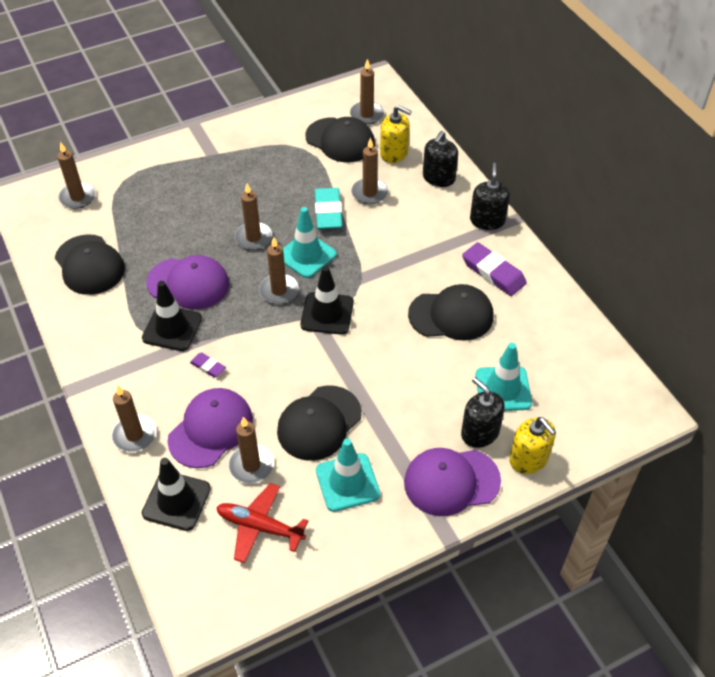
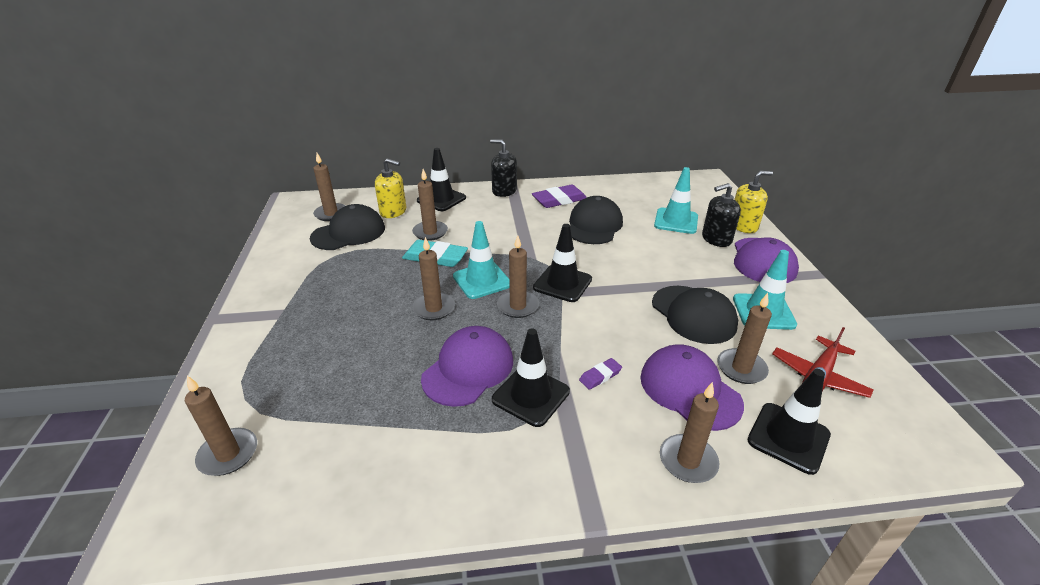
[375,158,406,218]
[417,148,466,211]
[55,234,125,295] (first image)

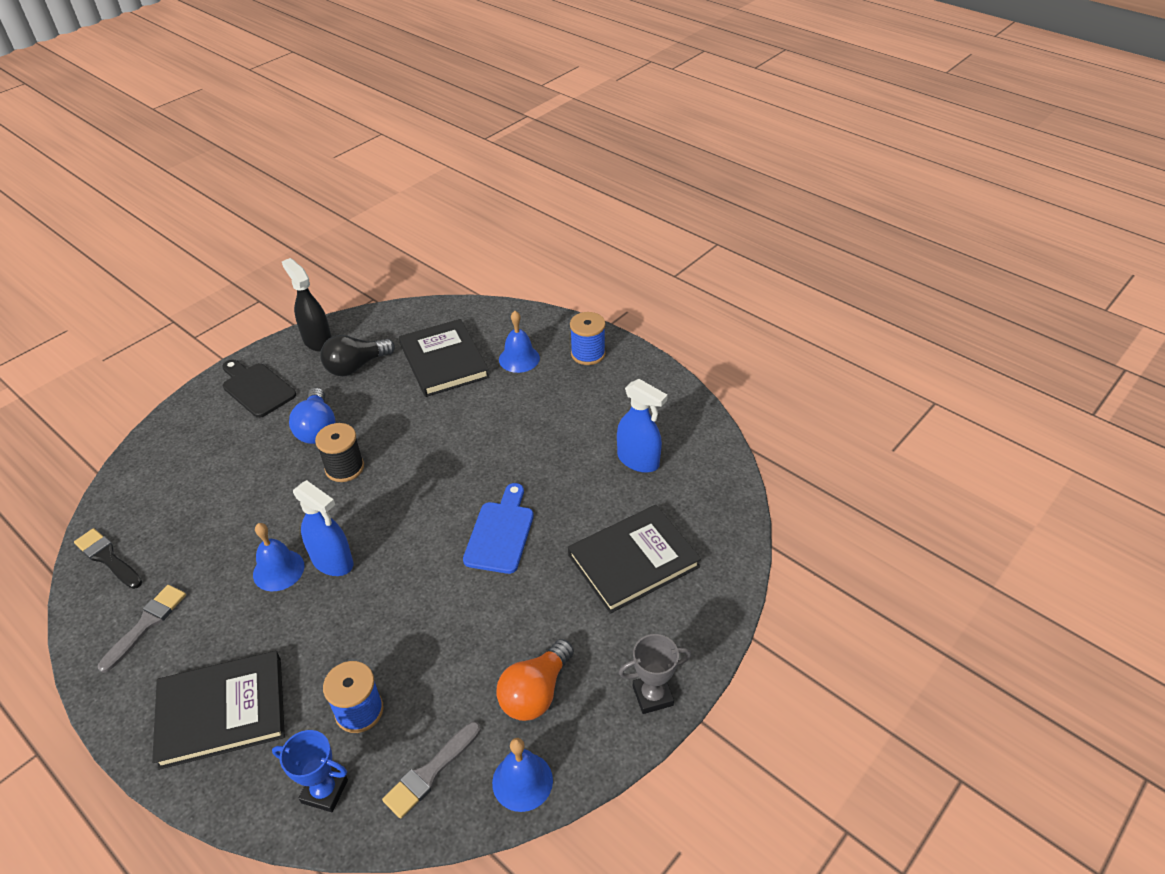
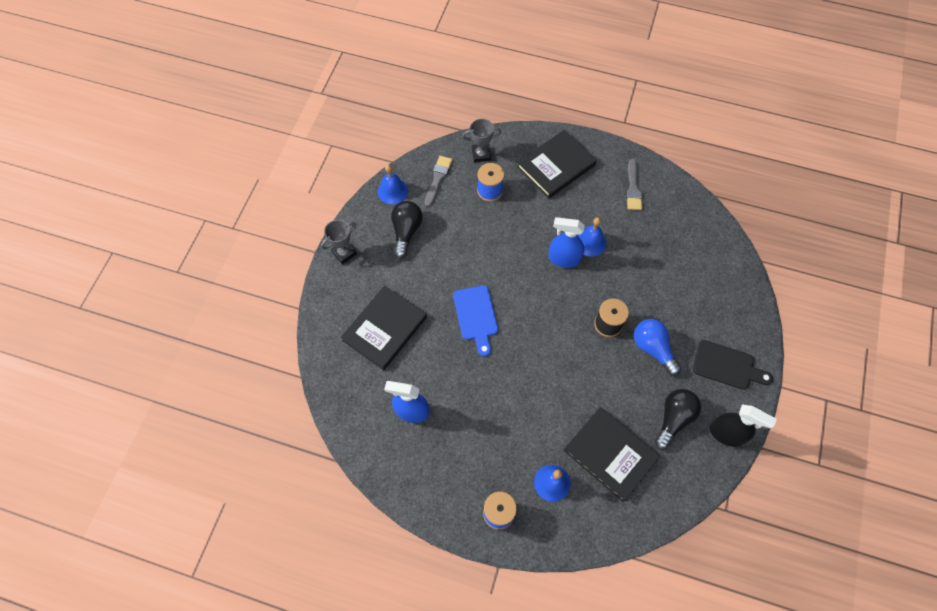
[391,201,423,259]
[462,119,502,162]
[74,528,142,589] (first image)

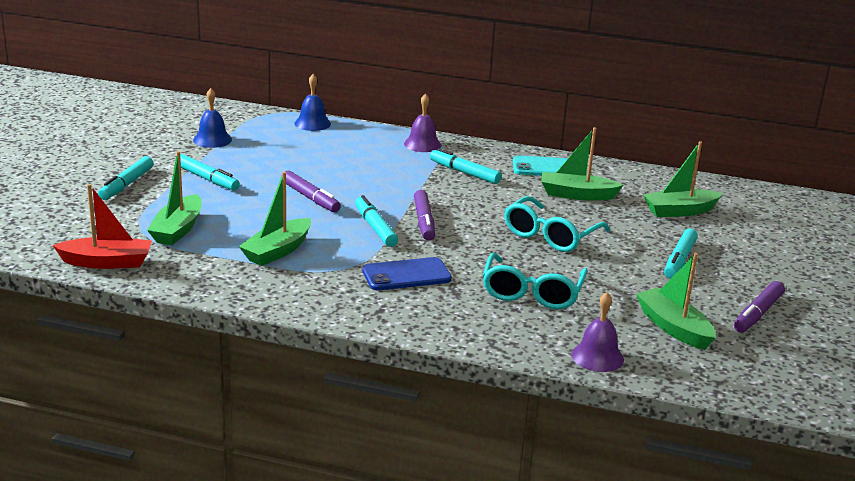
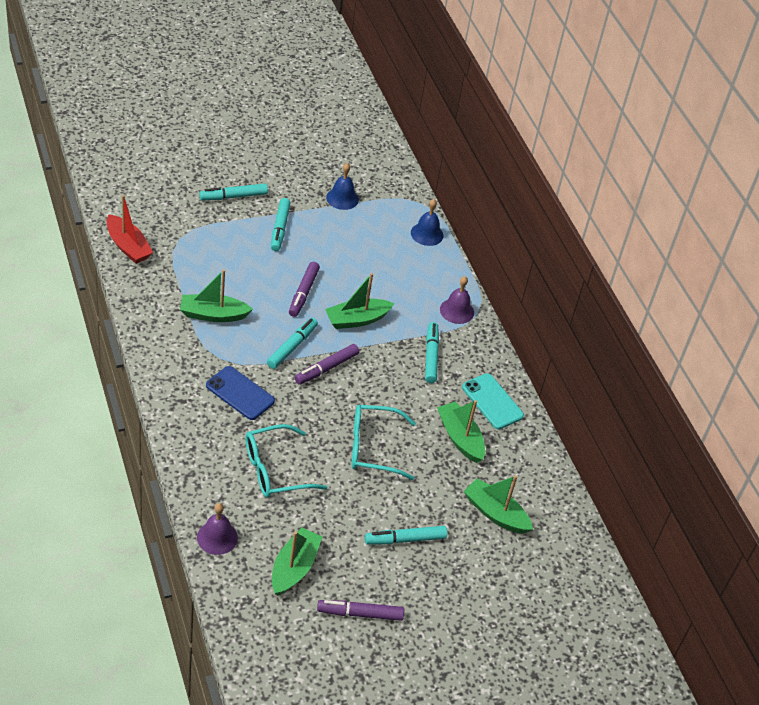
[325,273,395,329]

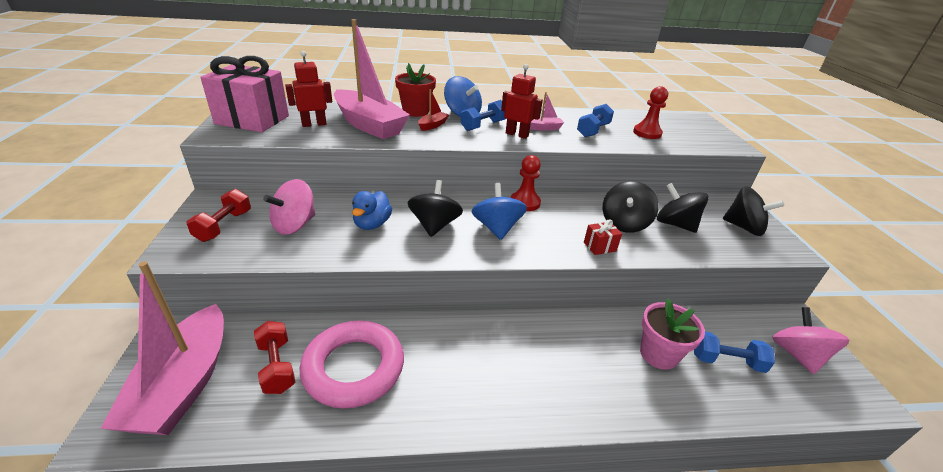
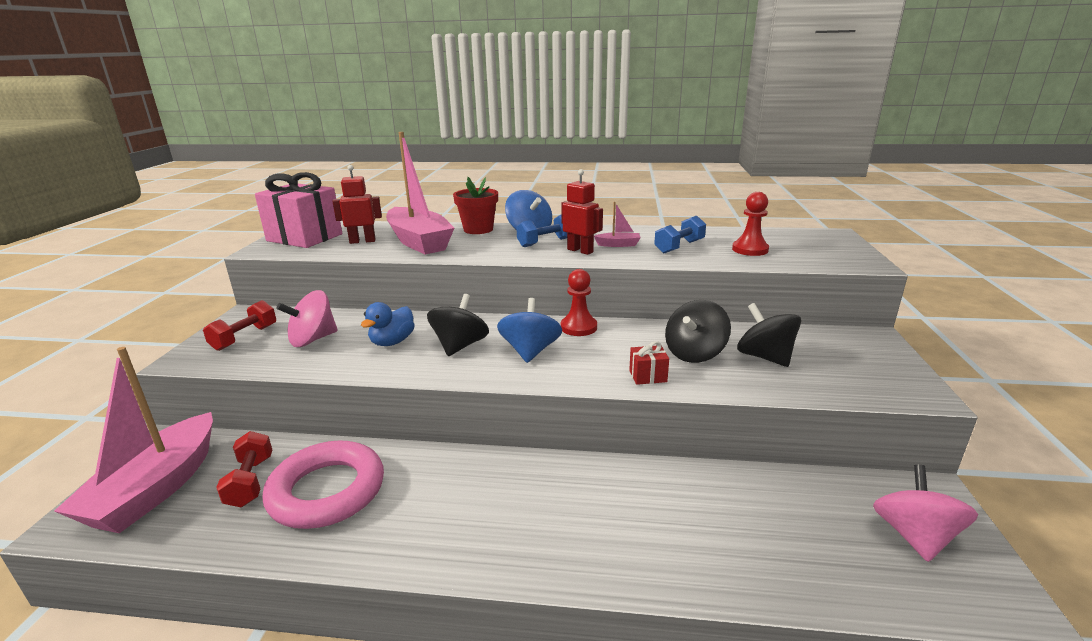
[418,89,449,131] (first image)
[640,299,705,370] (first image)
[694,332,775,373] (first image)
[723,186,785,236] (first image)

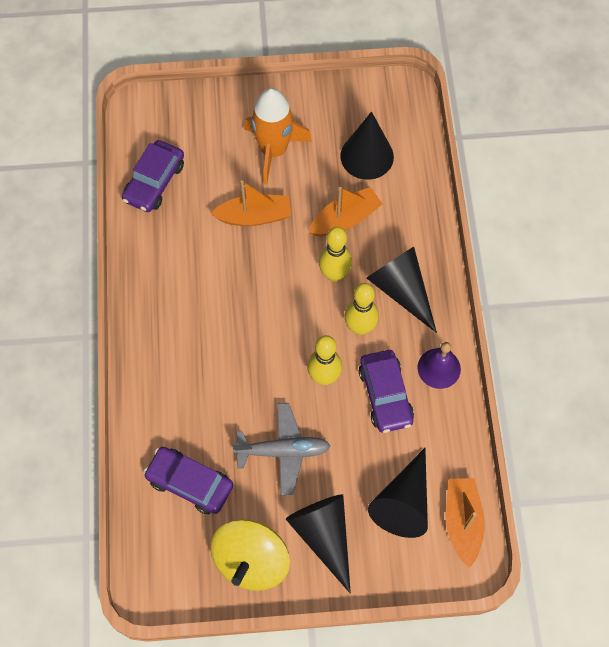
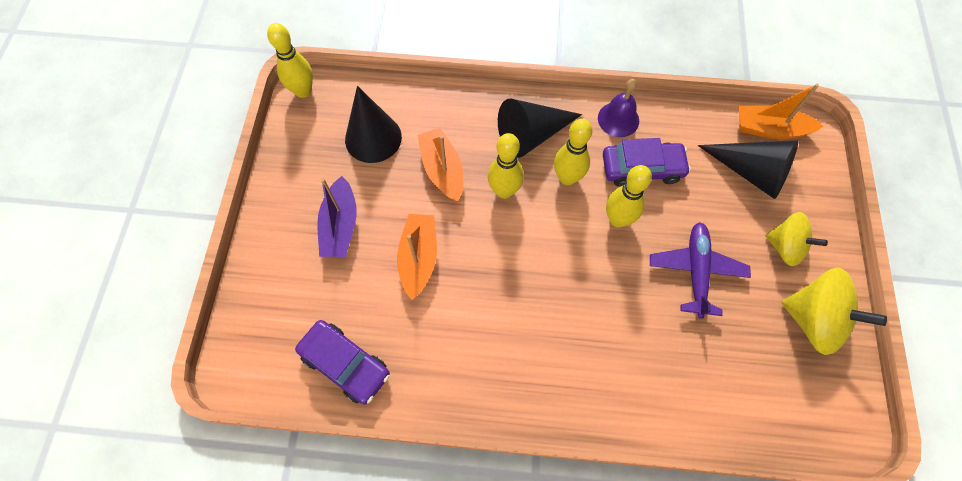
[267,23,313,98]
[317,176,357,257]
[650,222,751,318]
[765,212,828,266]
[144,447,233,514] (first image)

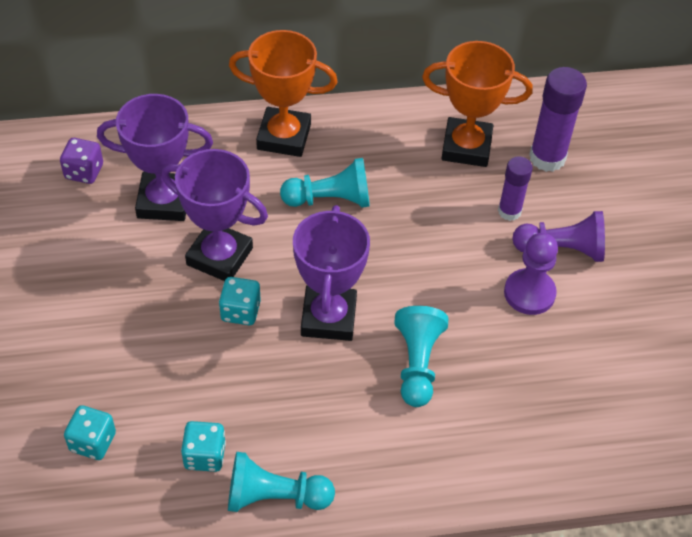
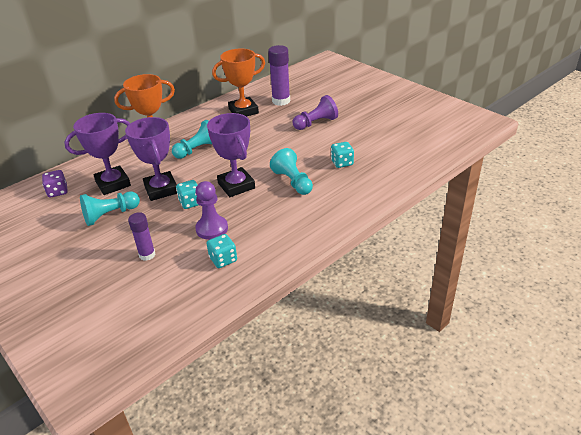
[80,191,140,226]
[125,117,177,201]
[128,212,155,261]
[195,181,228,240]
[331,142,354,168]

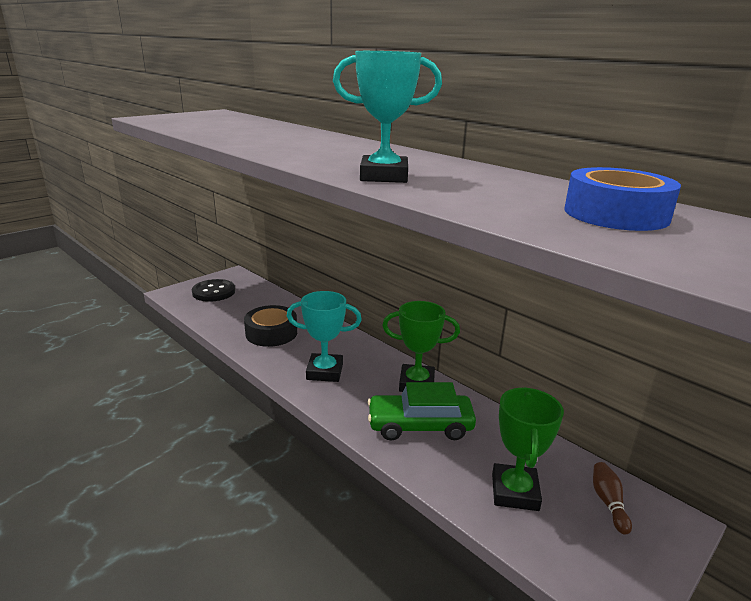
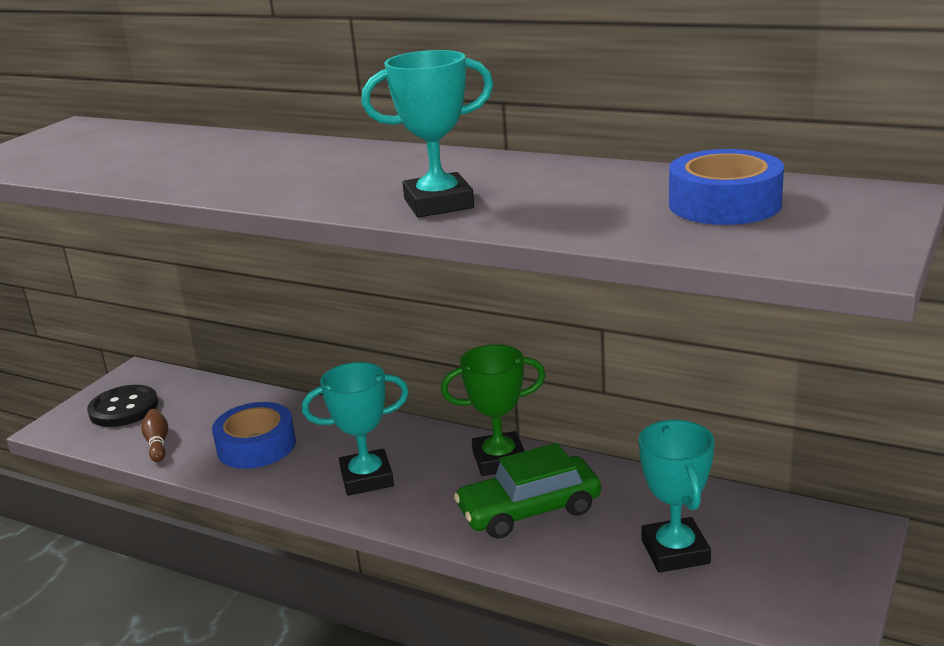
[141,409,168,462]
[212,402,296,469]
[639,420,714,573]

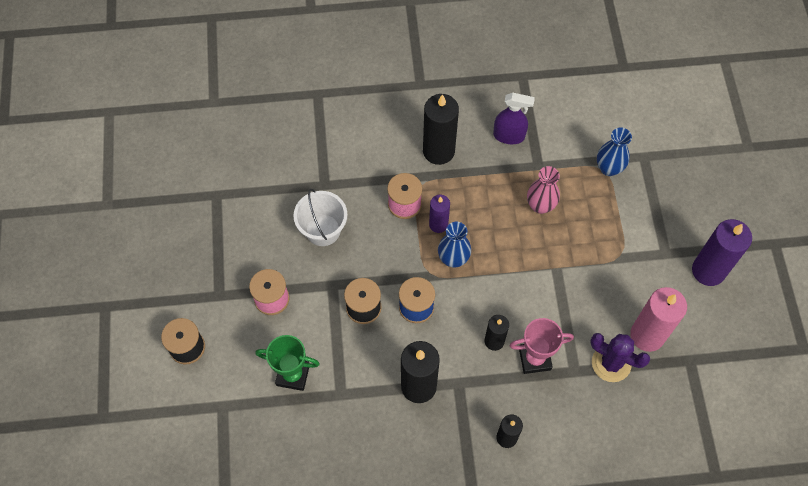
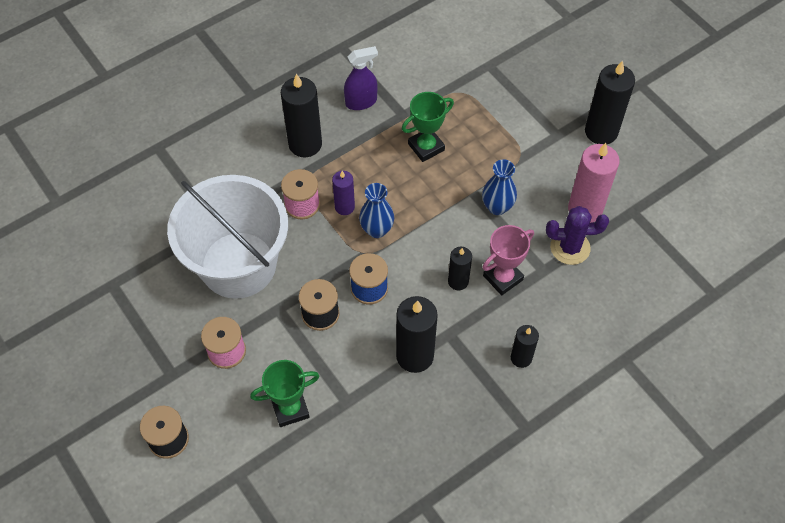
[167,175,288,299]
[402,92,454,162]
[482,159,517,215]
[585,60,635,144]

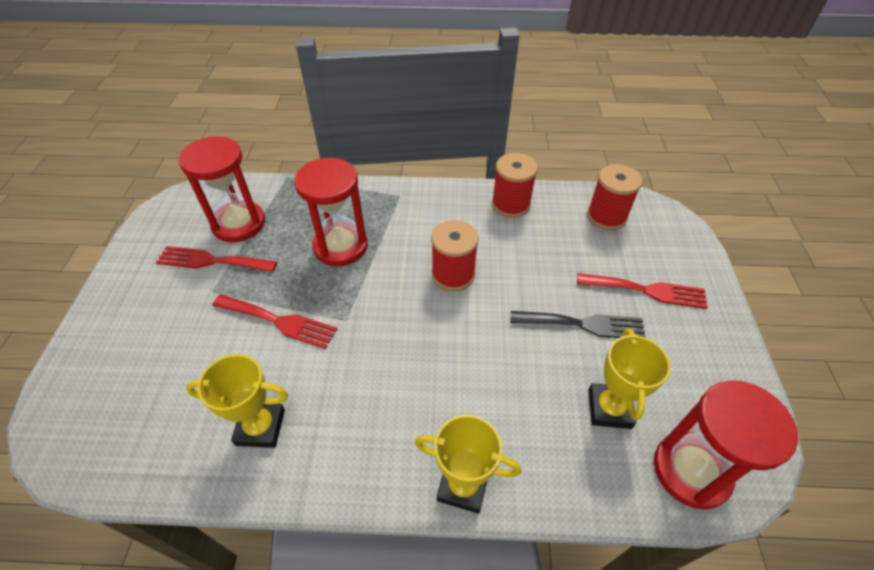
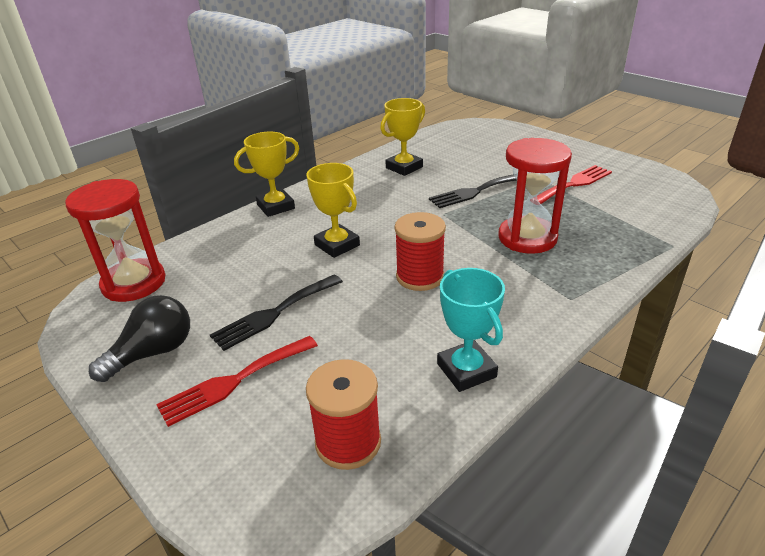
[89,295,190,382]
[306,163,360,258]
[429,175,517,208]
[437,268,505,392]
[179,136,265,242] (first image)

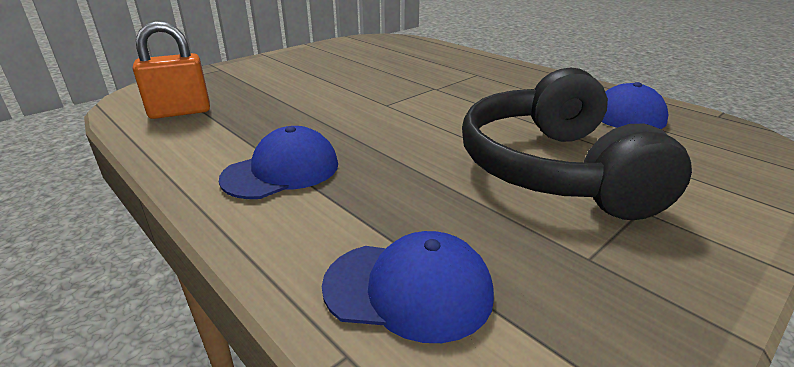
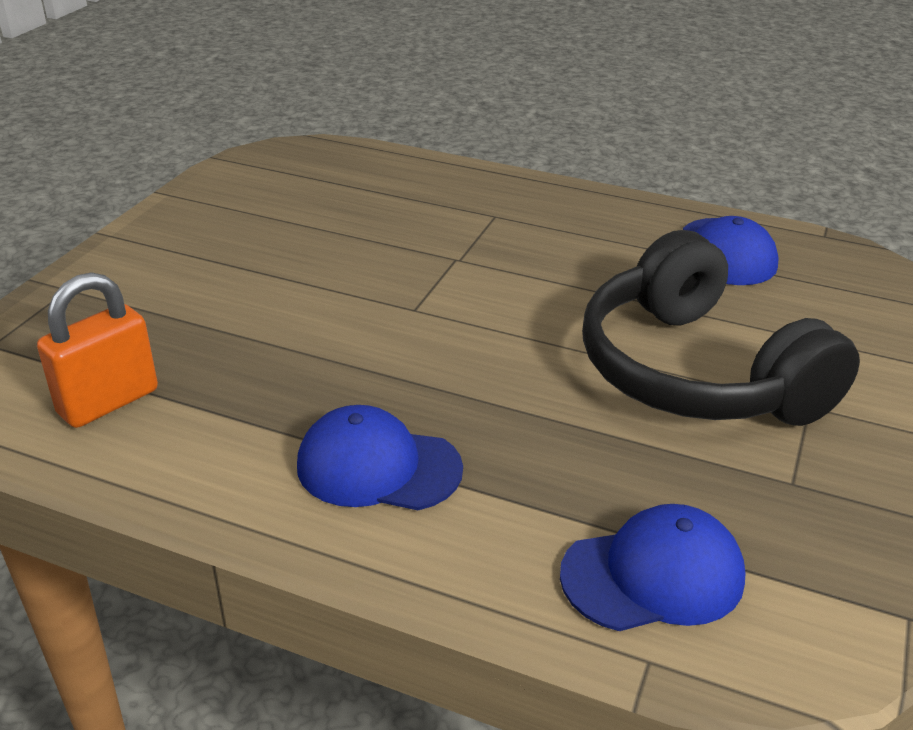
[297,405,463,510]

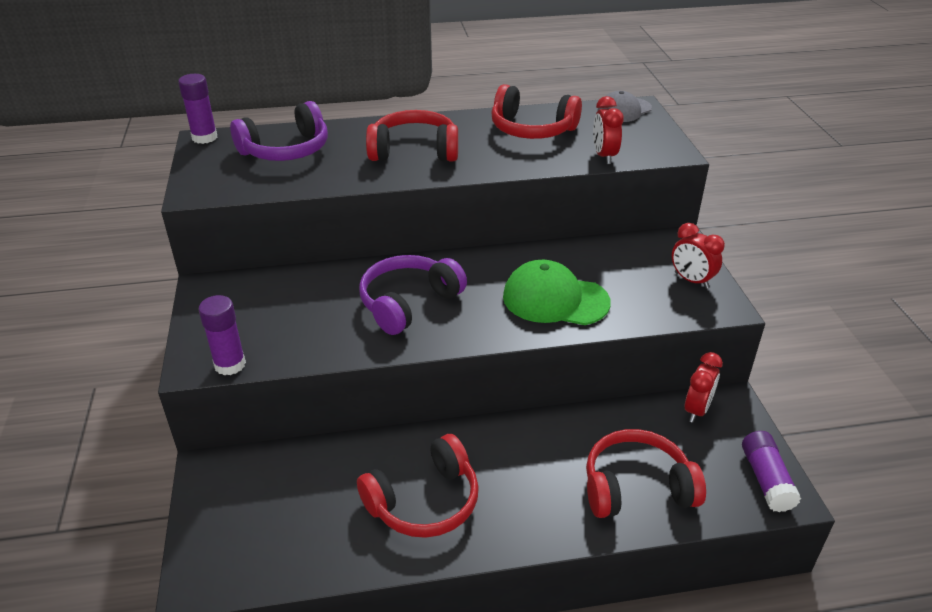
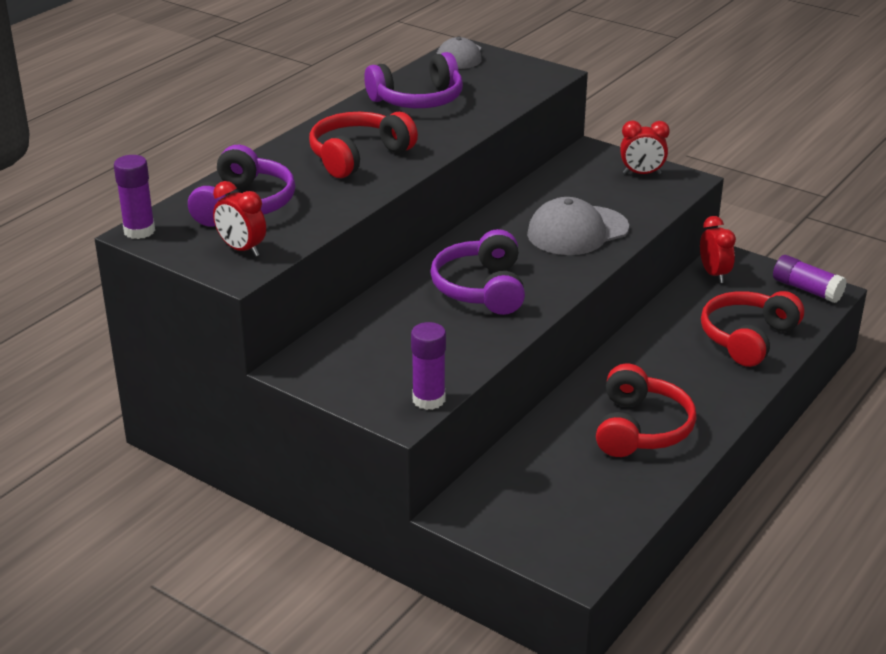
[213,181,266,257]
[364,52,463,108]
[527,197,629,255]

